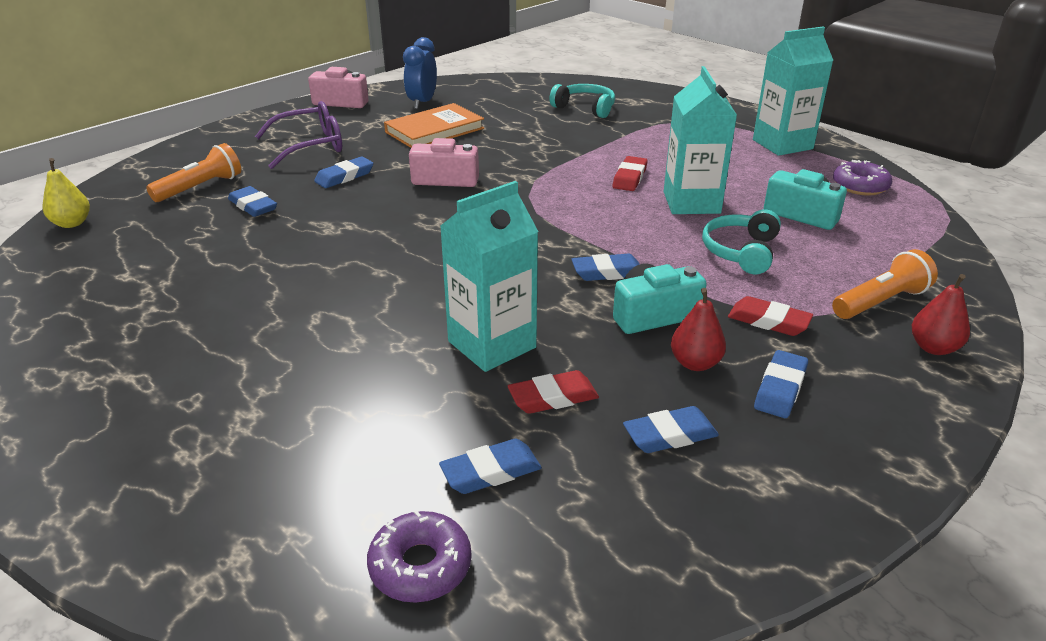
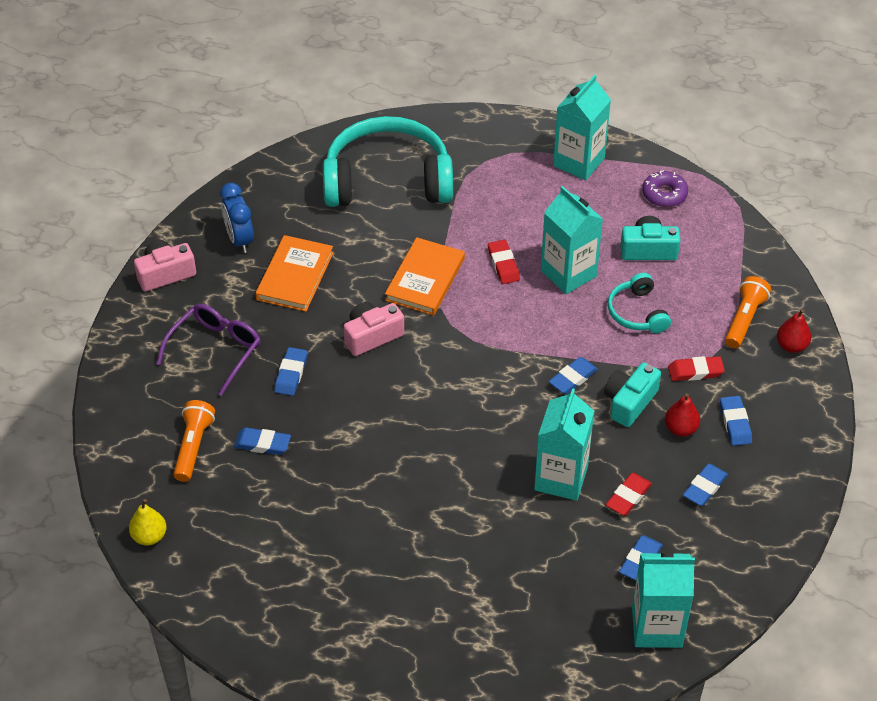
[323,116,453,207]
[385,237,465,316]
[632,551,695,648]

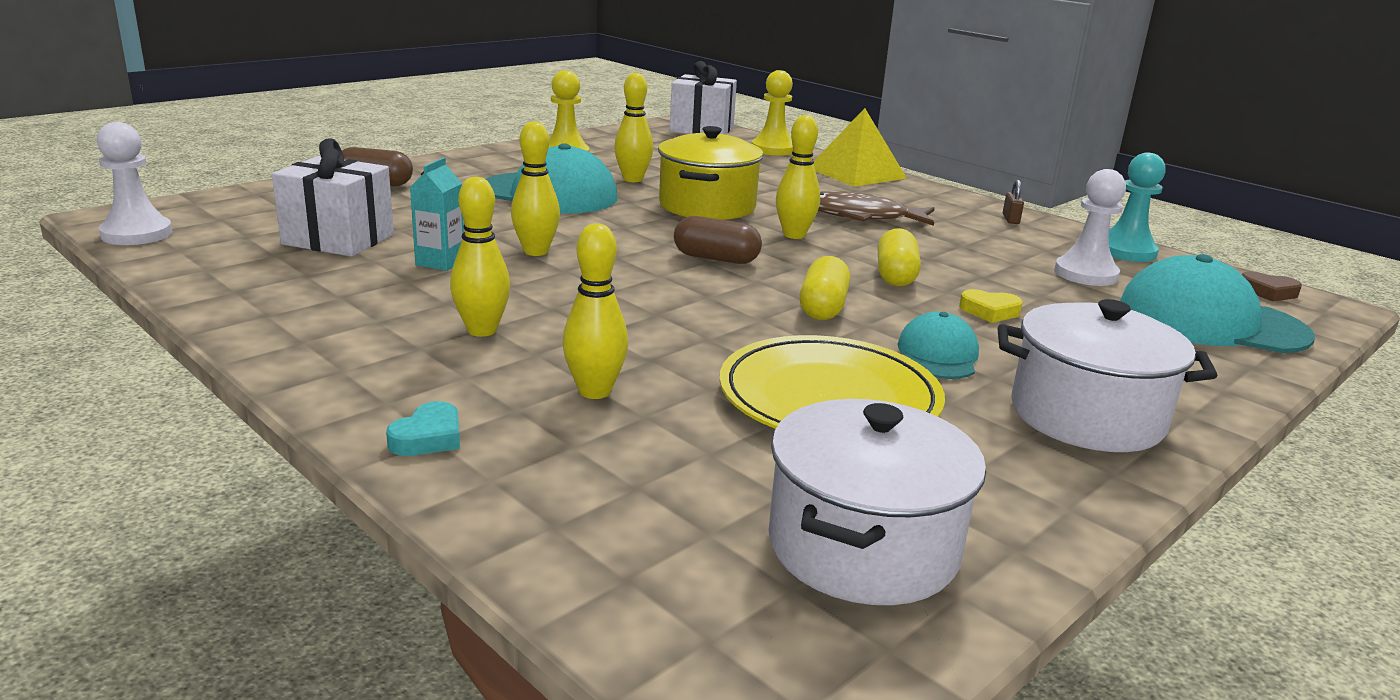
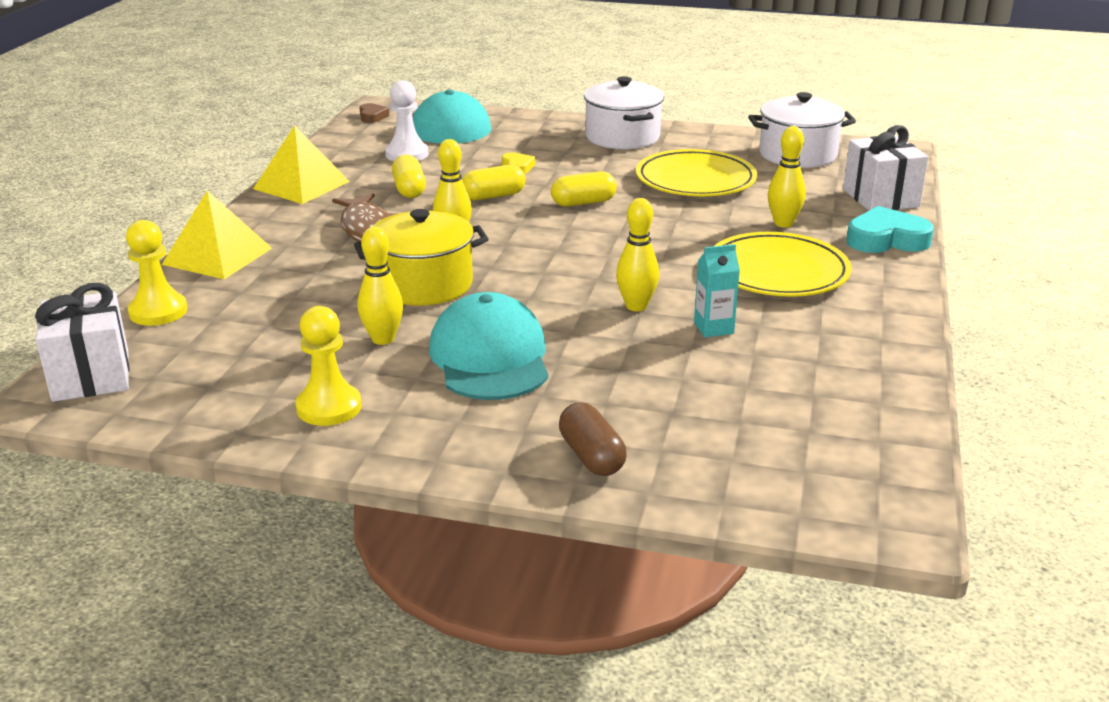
[253,126,350,204]
[392,155,426,198]
[713,232,852,297]
[843,125,928,211]
[846,206,934,253]
[97,122,173,245] (first image)
[674,216,762,264] (first image)
[897,312,979,379] (first image)
[1109,152,1166,262] (first image)

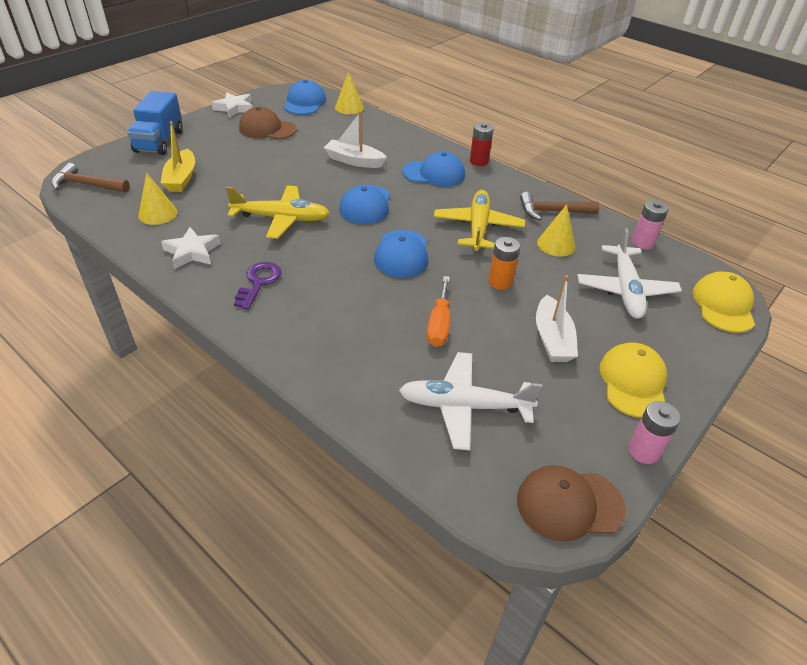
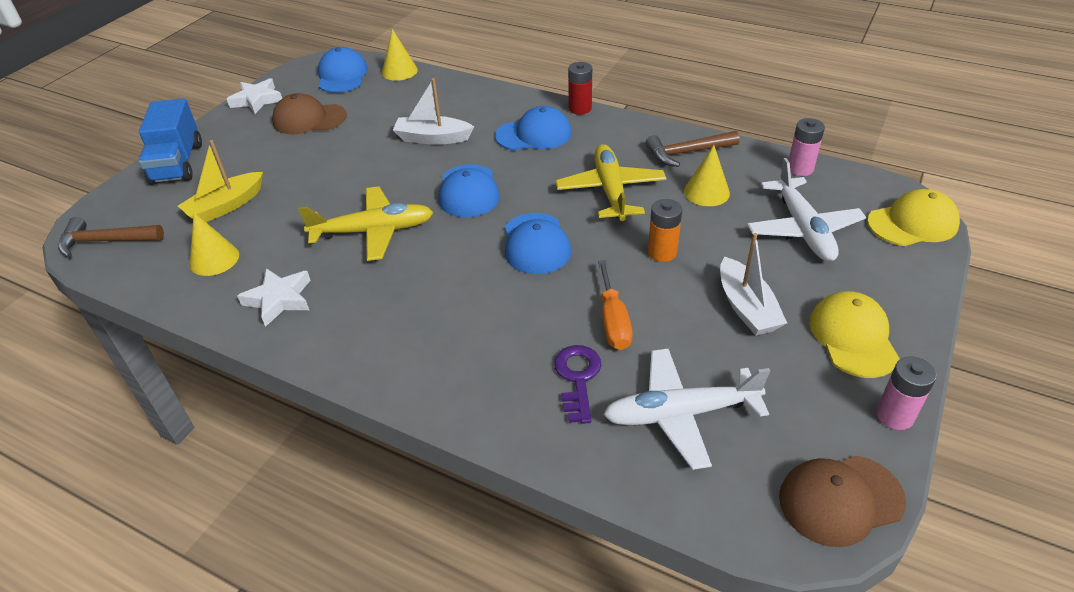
[178,140,263,222]
[554,345,602,424]
[867,189,960,246]

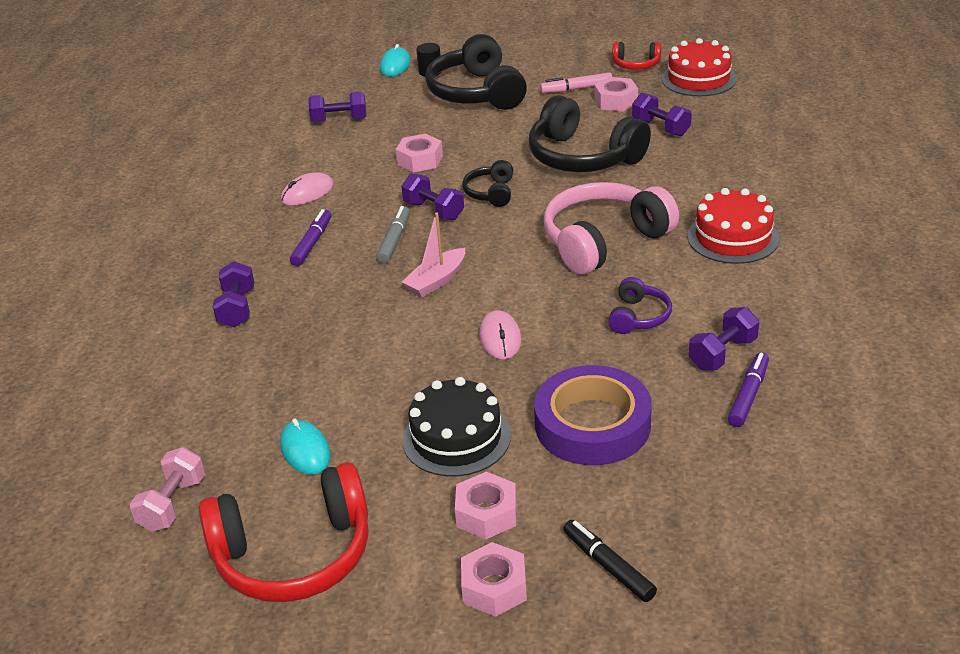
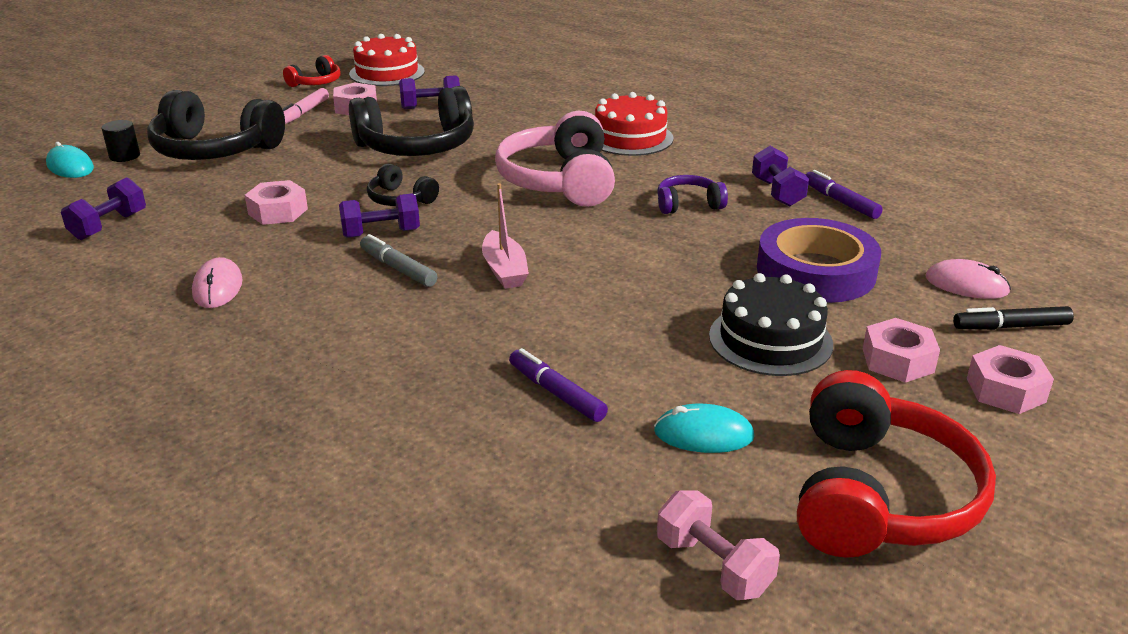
[509,348,608,422]
[657,175,728,214]
[925,259,1011,299]
[213,261,254,327] (first image)

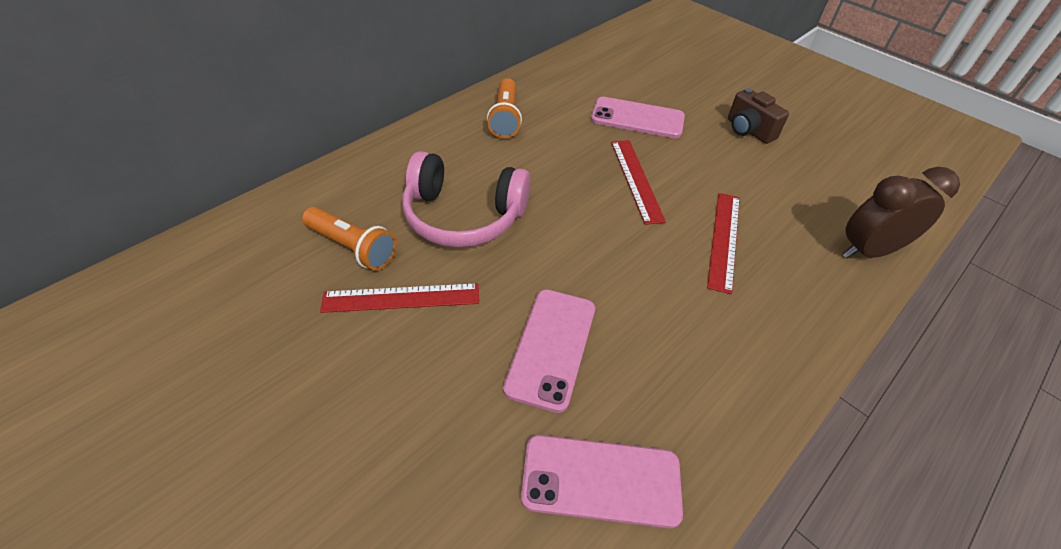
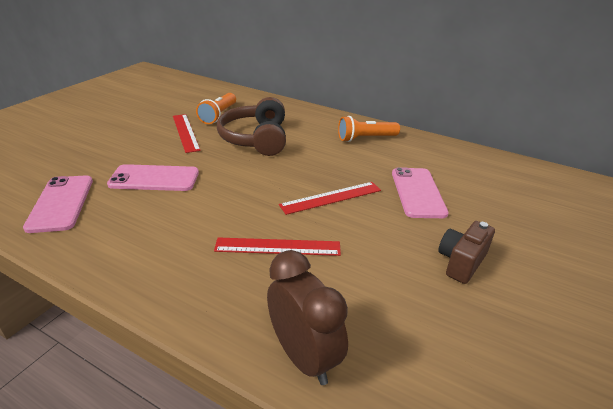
[217,97,286,156]

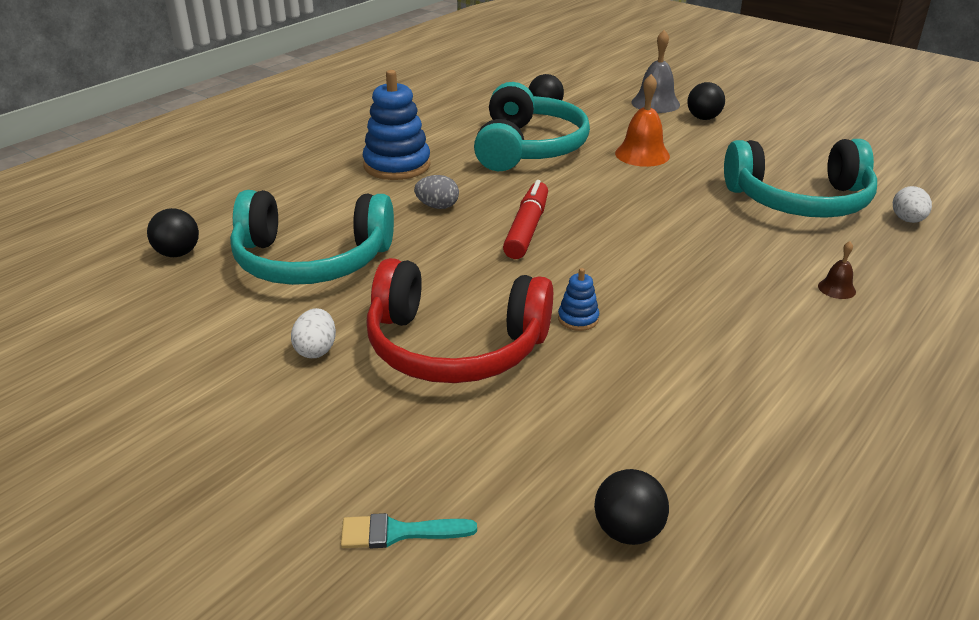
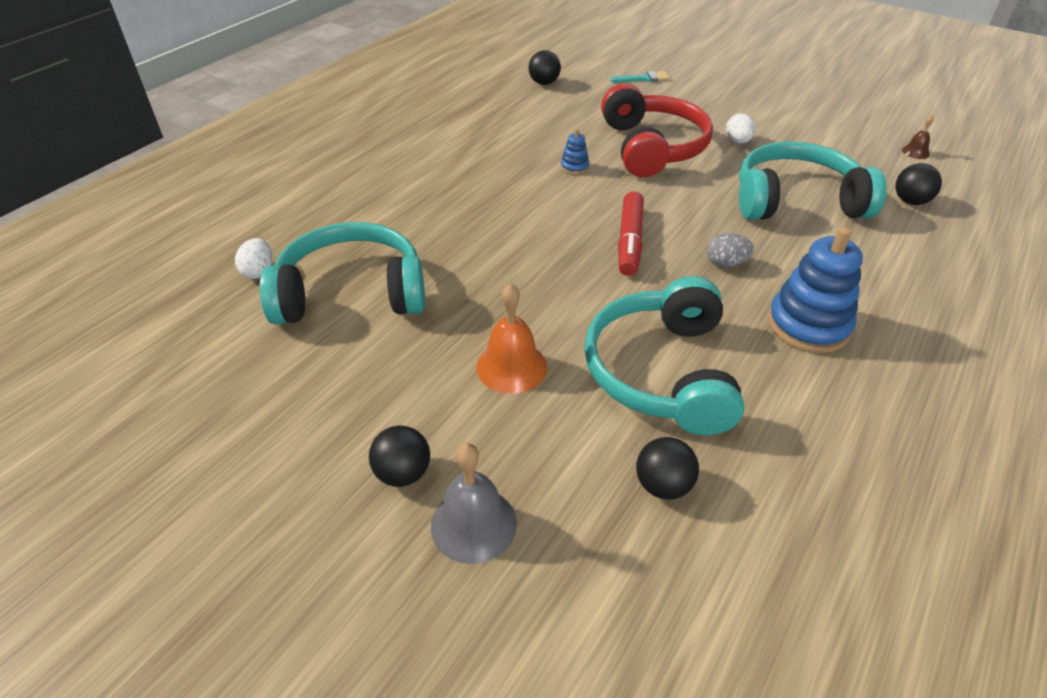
[601,83,713,177]
[902,115,933,159]

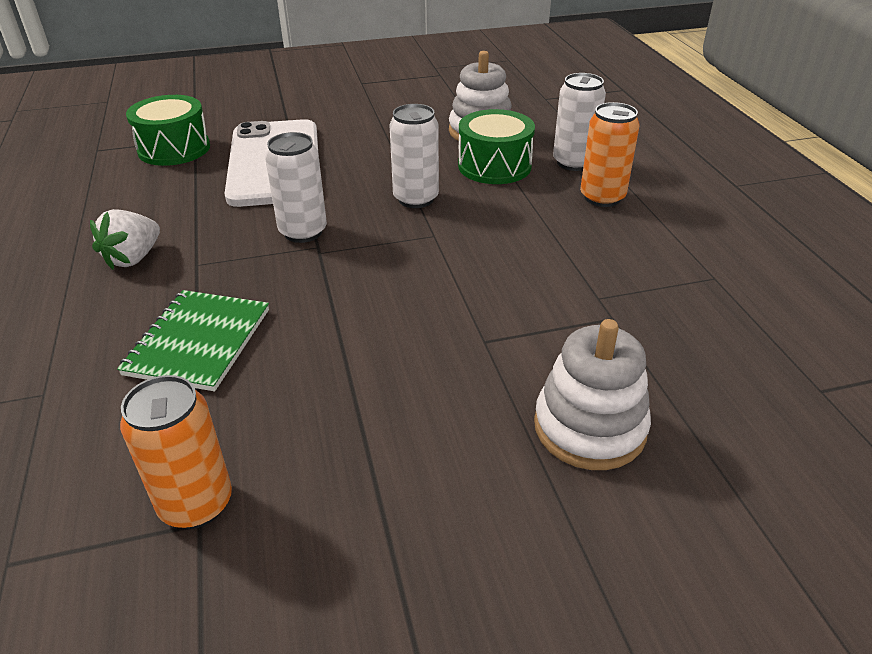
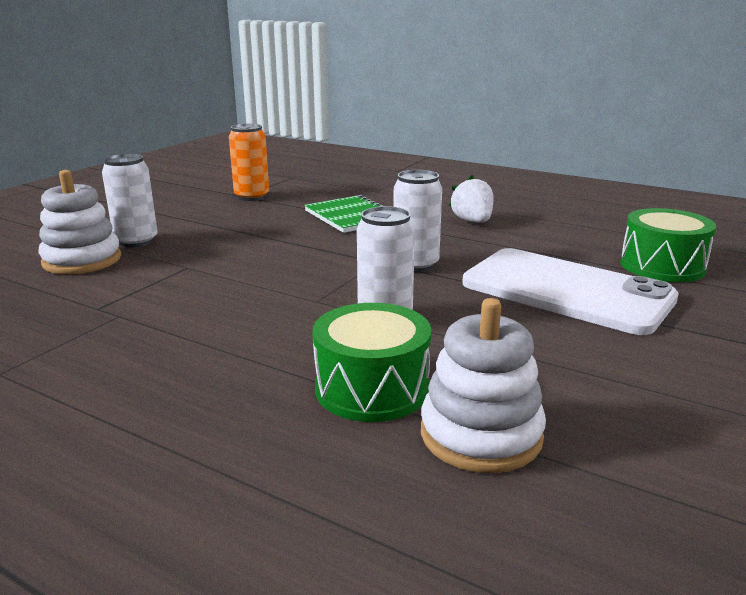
[102,154,158,247]
[580,102,639,207] (first image)

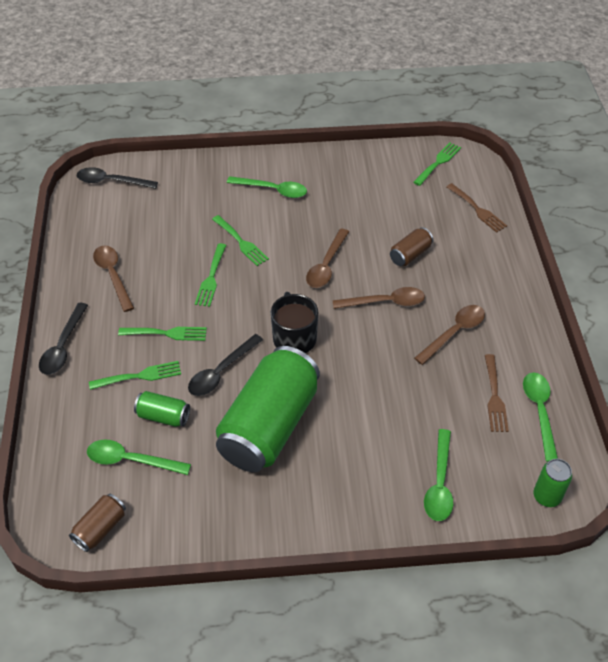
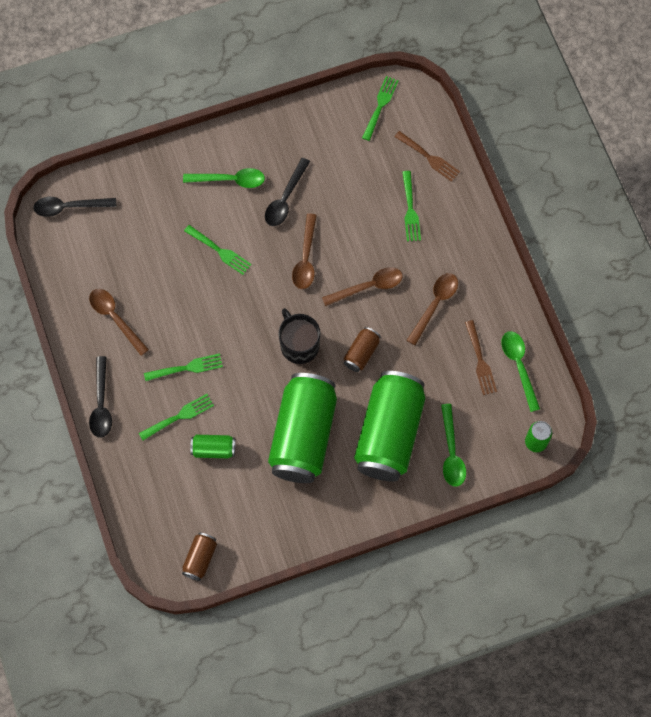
[265,158,310,226]
[344,327,381,372]
[354,371,425,482]
[402,171,421,241]
[87,439,191,475] (first image)

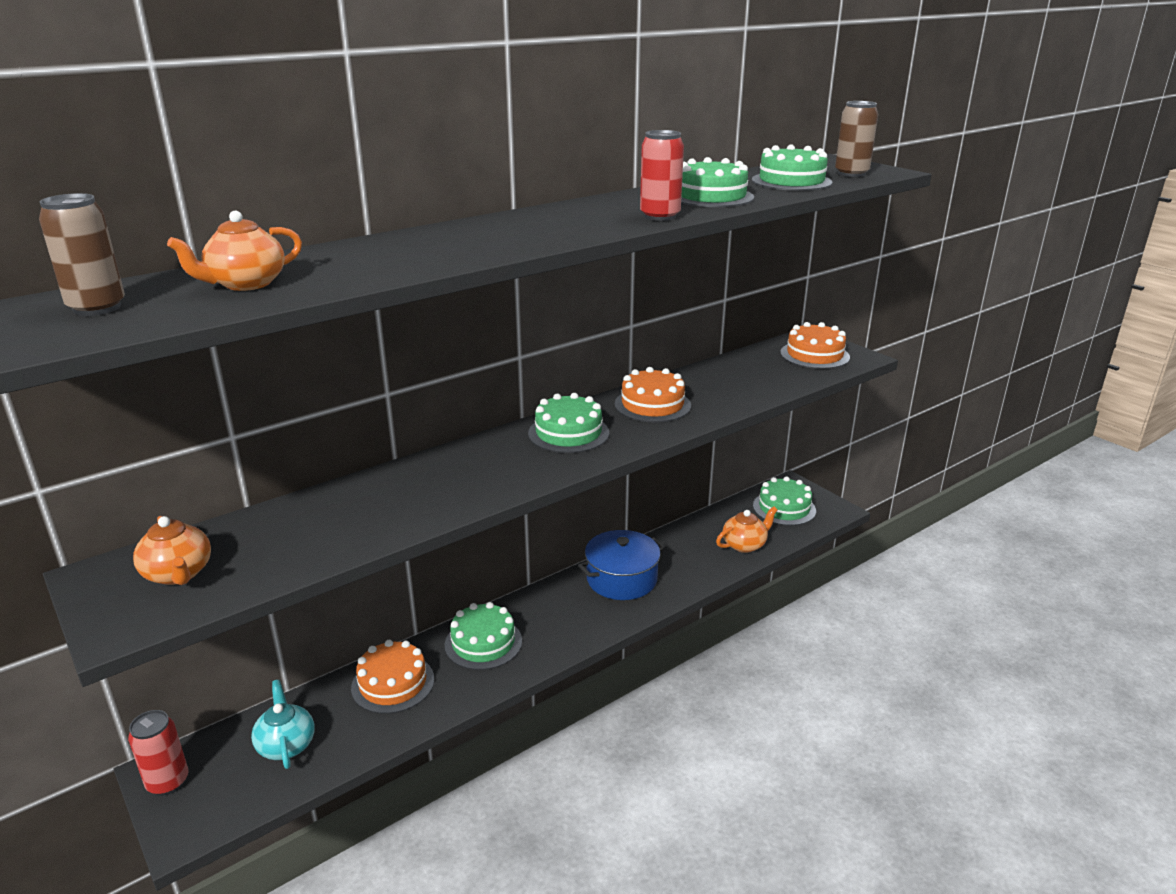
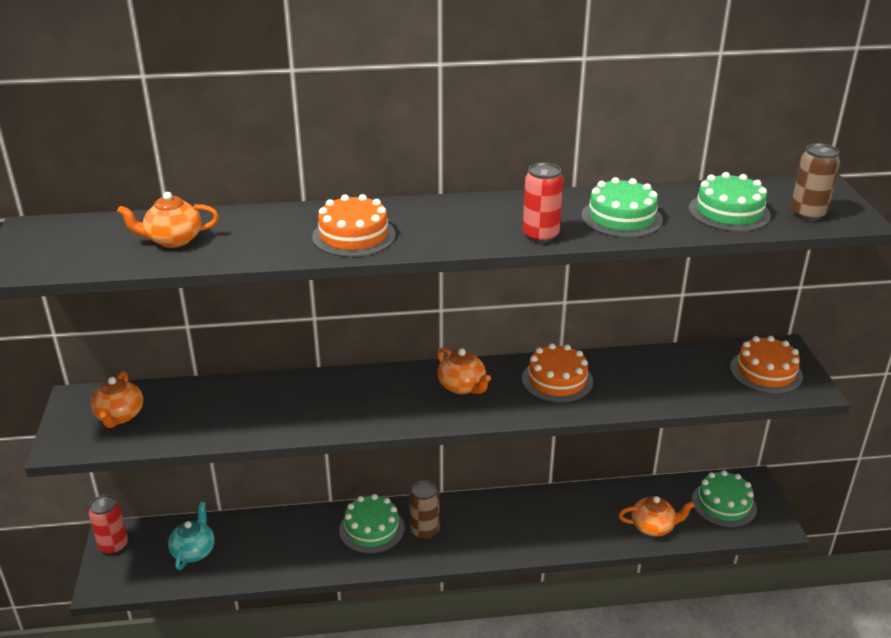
[312,194,395,257]
[409,480,439,540]
[437,348,491,394]
[578,530,665,600] (first image)

